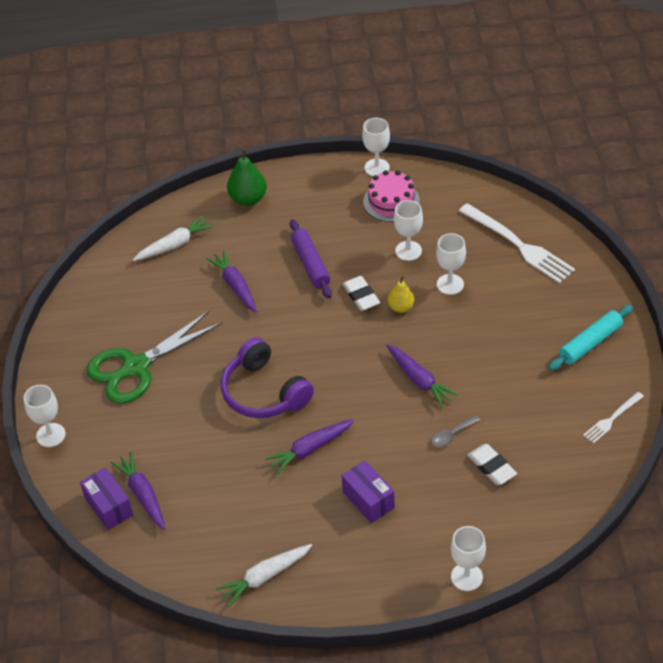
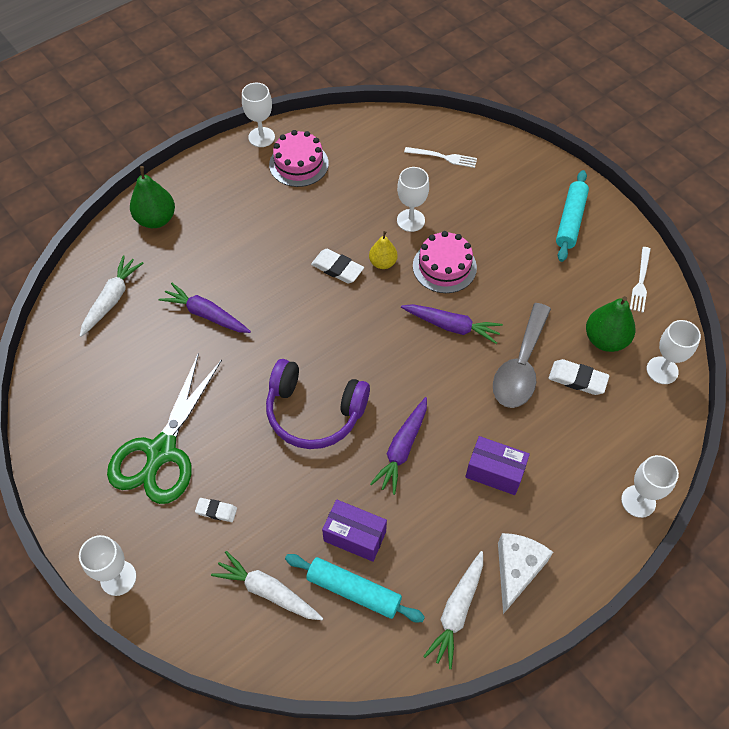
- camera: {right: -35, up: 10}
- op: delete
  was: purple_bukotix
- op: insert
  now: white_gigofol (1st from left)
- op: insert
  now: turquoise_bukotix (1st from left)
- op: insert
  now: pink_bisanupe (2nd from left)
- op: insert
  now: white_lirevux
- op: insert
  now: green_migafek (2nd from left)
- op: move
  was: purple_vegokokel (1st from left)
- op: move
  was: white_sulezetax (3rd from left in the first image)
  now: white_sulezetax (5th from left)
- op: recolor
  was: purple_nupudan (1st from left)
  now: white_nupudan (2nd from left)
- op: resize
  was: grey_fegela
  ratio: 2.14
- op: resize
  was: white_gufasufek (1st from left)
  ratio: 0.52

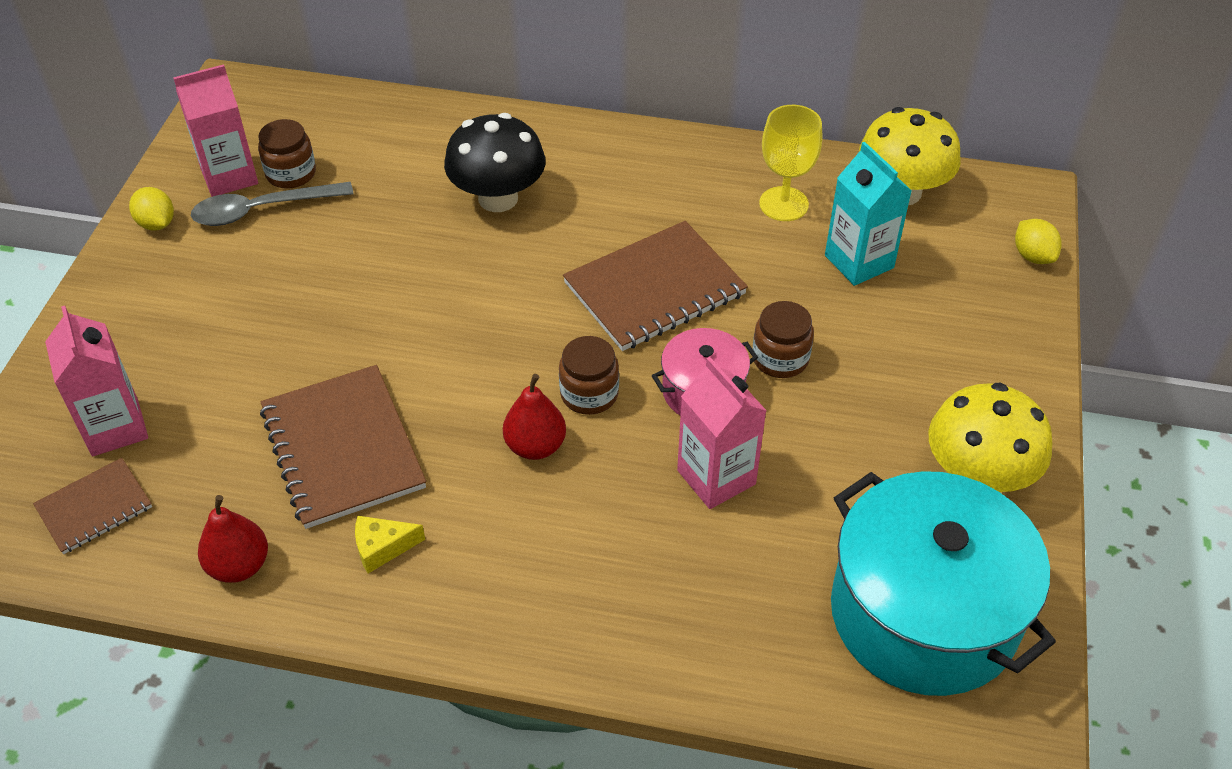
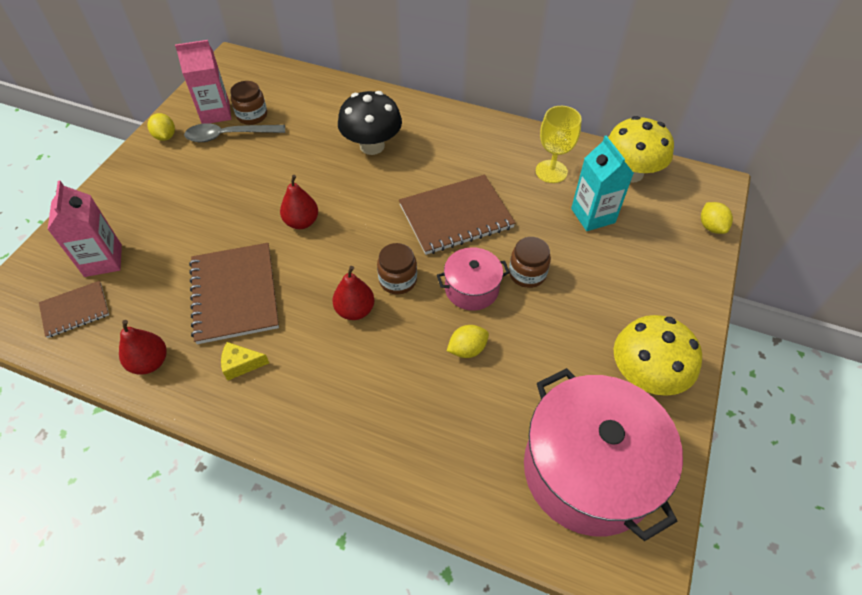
- camera: {right: 10, up: 5}
- op: insert
  now: red_migafek (2nd from left)
- op: replace
  was: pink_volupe (3rd from left)
  now: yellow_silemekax (2nd from left)
- op: recolor
  was: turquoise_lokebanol
  now: pink_lokebanol (2nd from left)

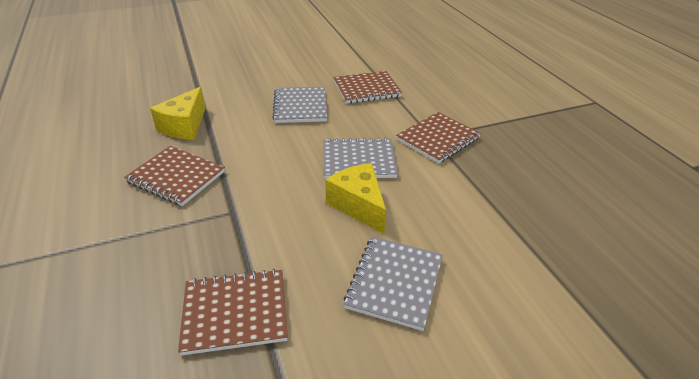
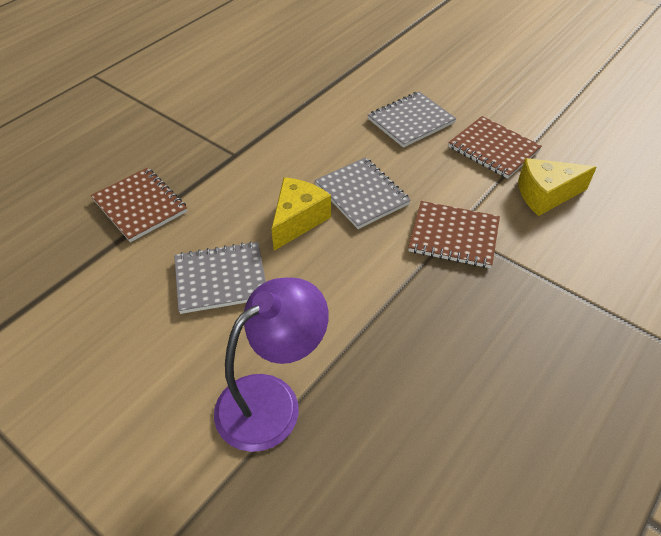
- camera: {right: 60, up: 10}
- op: delete
  was: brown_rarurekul (1st from left)
- op: insert
  now: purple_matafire
- op: move
  was: yellow_lirevux (1st from left in the first image)
  now: yellow_lirevux (2nd from left)

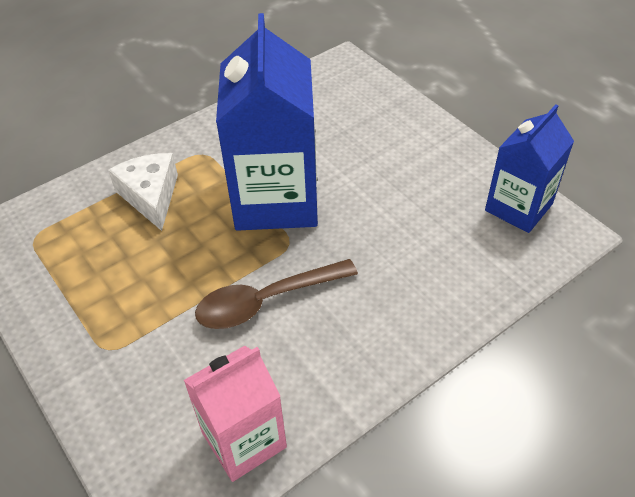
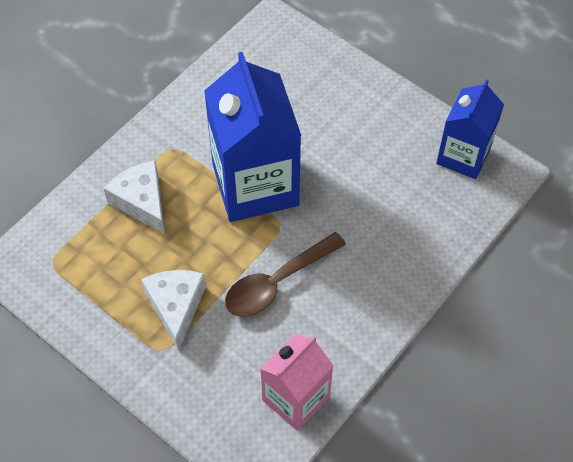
- camera: {right: -15, up: 10}
- op: insert
  now: white_lirevux (2nd from left)

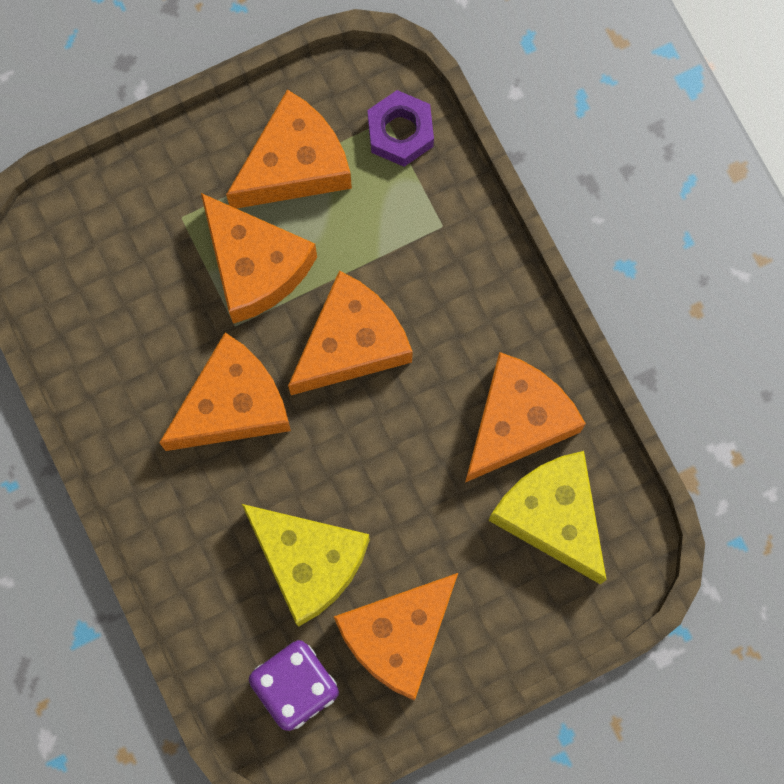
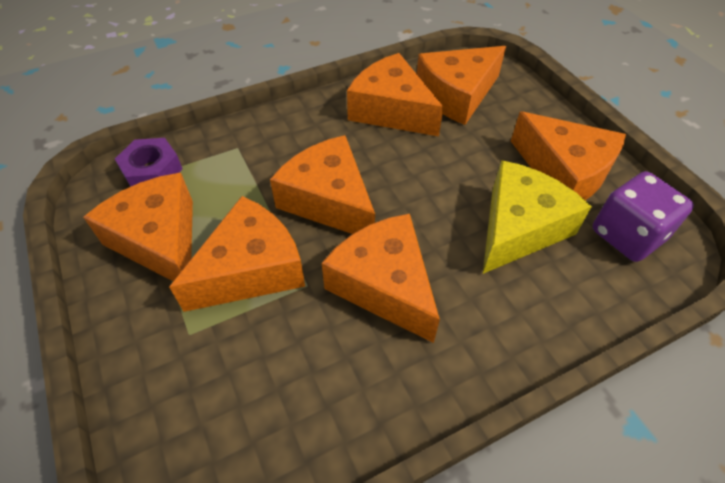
- camera: {right: -90, up: -25}
- op: recolor
  was: yellow_lirevux (2nd from left)
  now: orange_lirevux (6th from left)

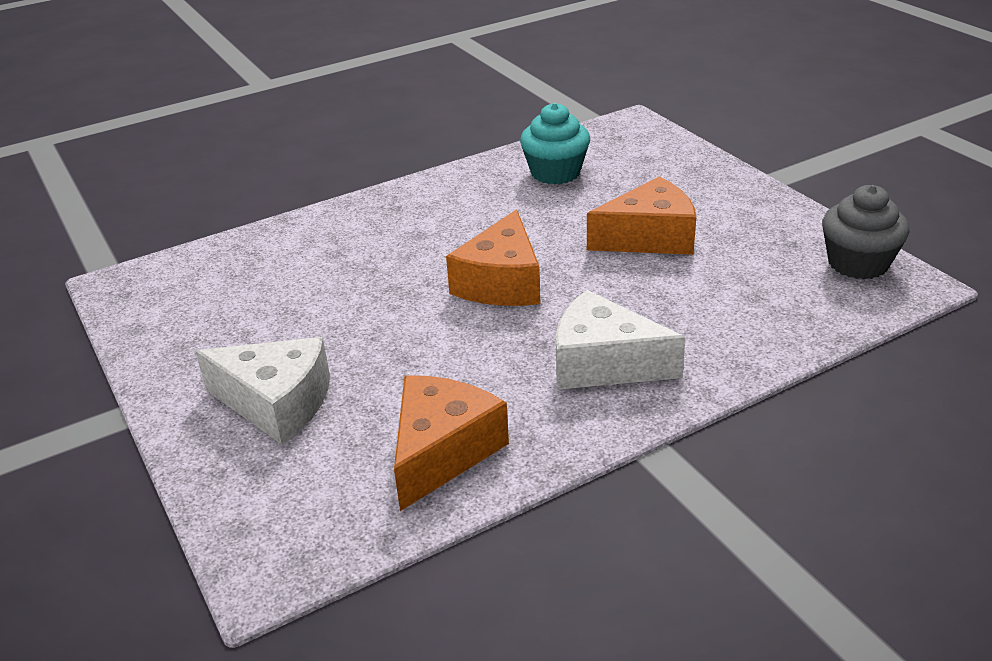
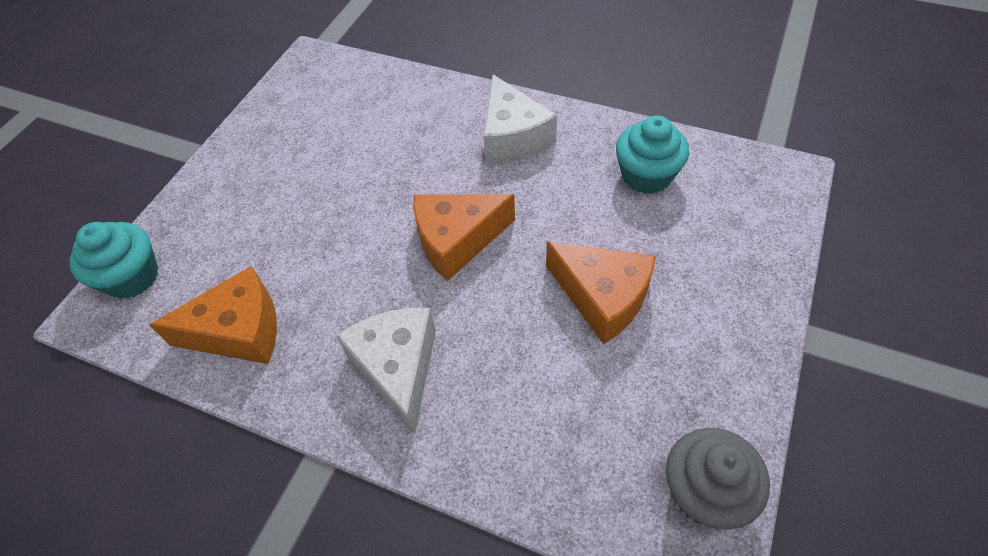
- camera: {right: 55, up: 20}
- op: insert
  now: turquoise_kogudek (1st from left)
- op: move
  was: white_lirevux (1st from left in the first image)
  now: white_lirevux (2nd from left)

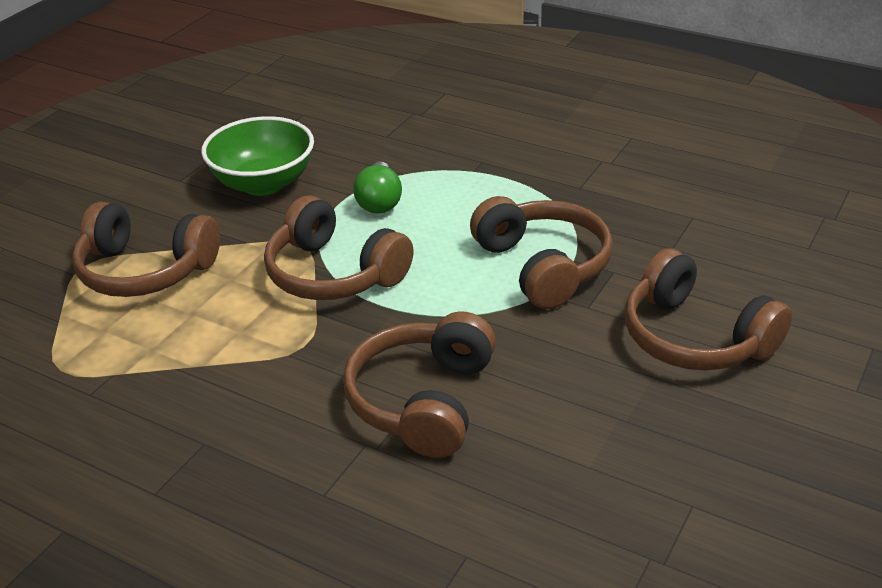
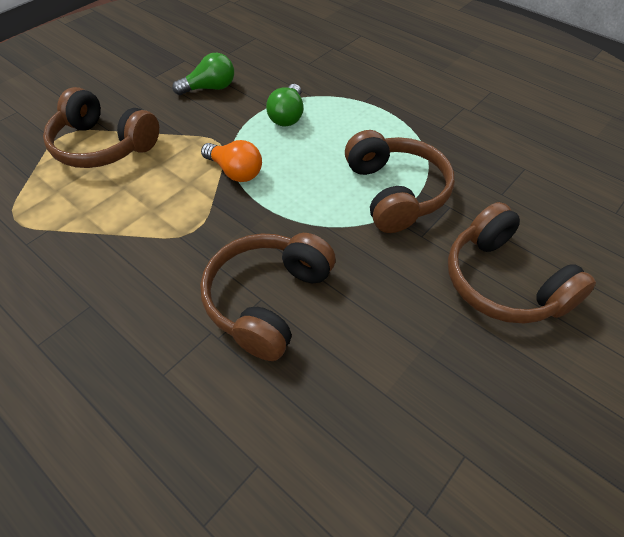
- camera: {right: 10, up: 15}
- op: replace
  was: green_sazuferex
  now: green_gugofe (1st from left)
- op: replace
  was: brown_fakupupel (2nd from left)
  now: orange_gugofe

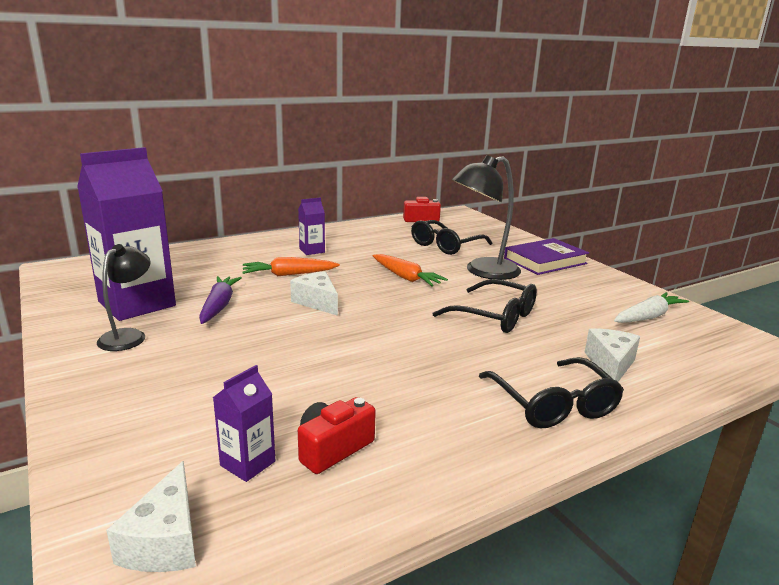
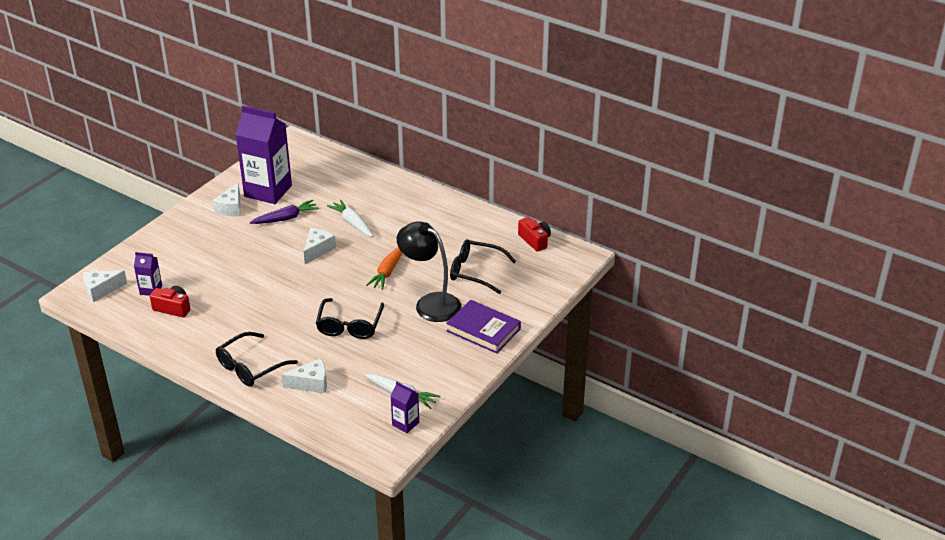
- camera: {right: 65, up: 15}
- op: move
  was: purple_volupe (3rd from left)
- op: replace
  was: black_matafire (1st from left)
  now: white_lirevux (2nd from left)
- op: recolor
  was: orange_nupudan (1st from left)
  now: white_nupudan (1st from left)

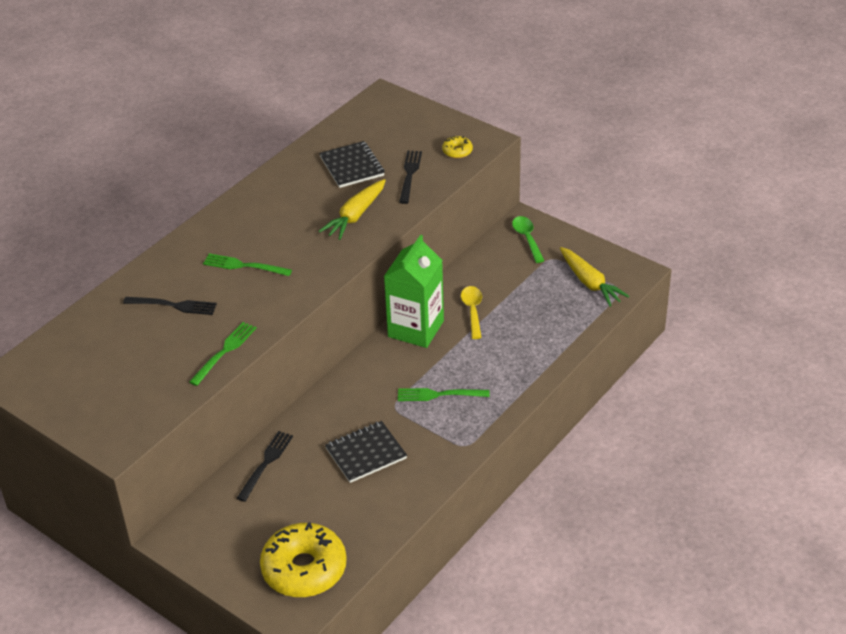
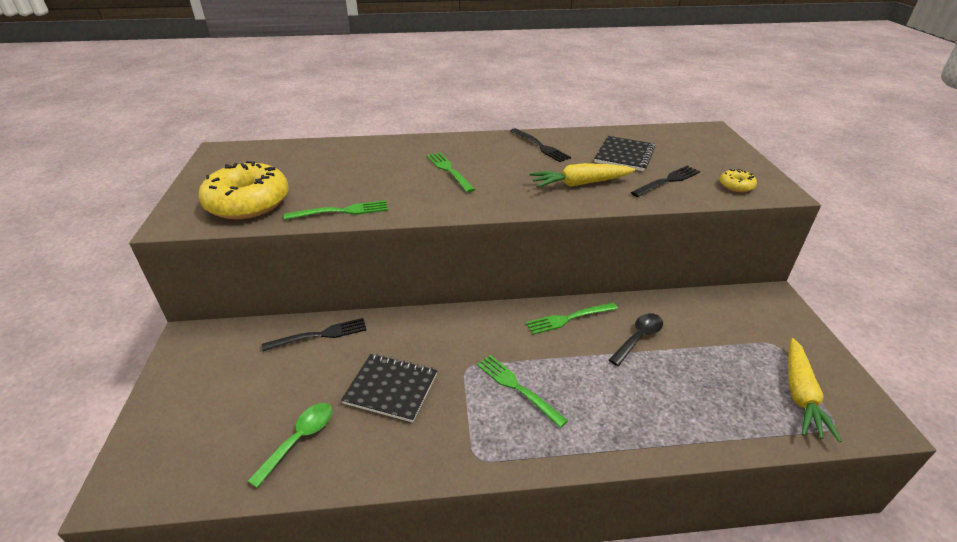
- camera: {right: 45, up: -5}
- op: move
  was: black_gufasufek (1st from left in the first image)
  now: black_gufasufek (2nd from left)
- op: move
  was: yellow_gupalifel (1st from left)
- op: move
  was: green_fegela
- op: replace
  was: green_volupe
  now: green_gufasufek (4th from left)
- op: recolor
  was: yellow_fegela
  now: black_fegela

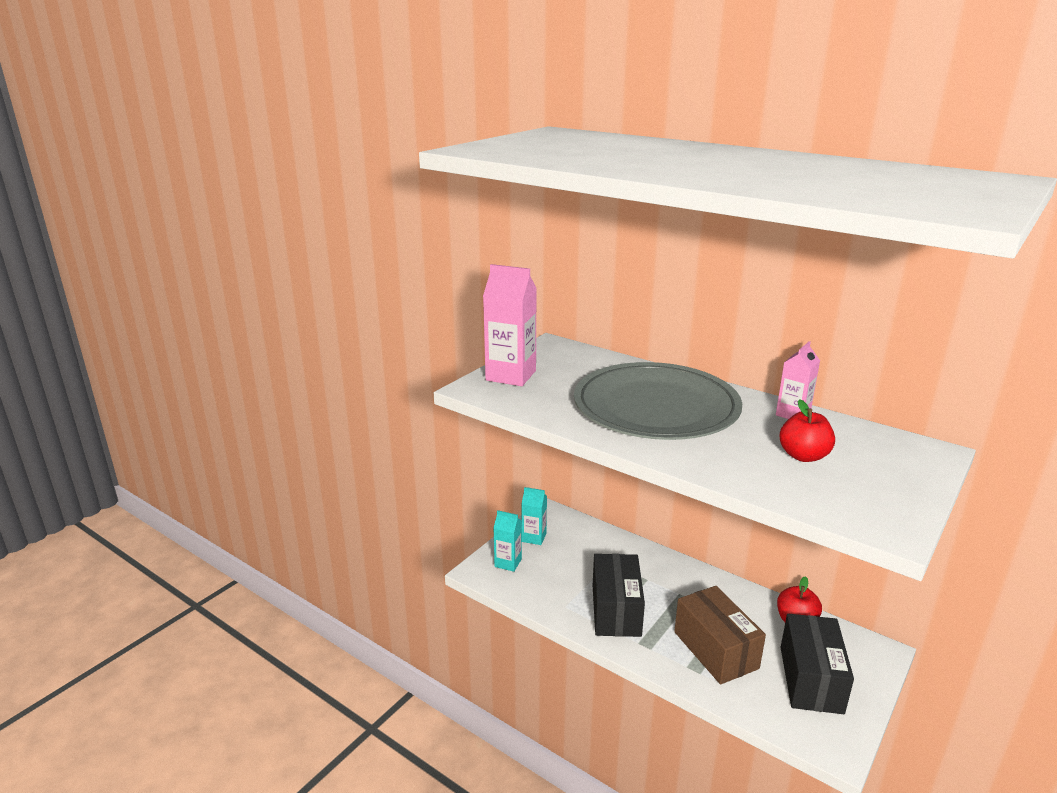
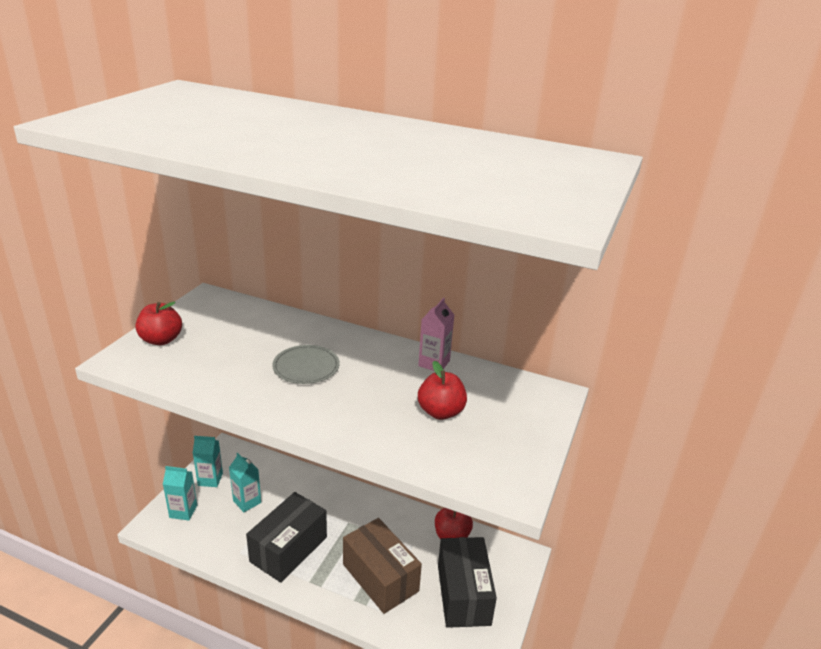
- camera: {right: -15, up: 5}
- op: insert
  now: turquoise_volupe (3rd from left)
- op: replace
  was: pink_volupe (1st from left)
  now: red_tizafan (1st from left)
- op: rotate
  was: black_vegokokel (1st from left)
  clockwise: 45
- op: resize
  was: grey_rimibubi
  ratio: 0.41

